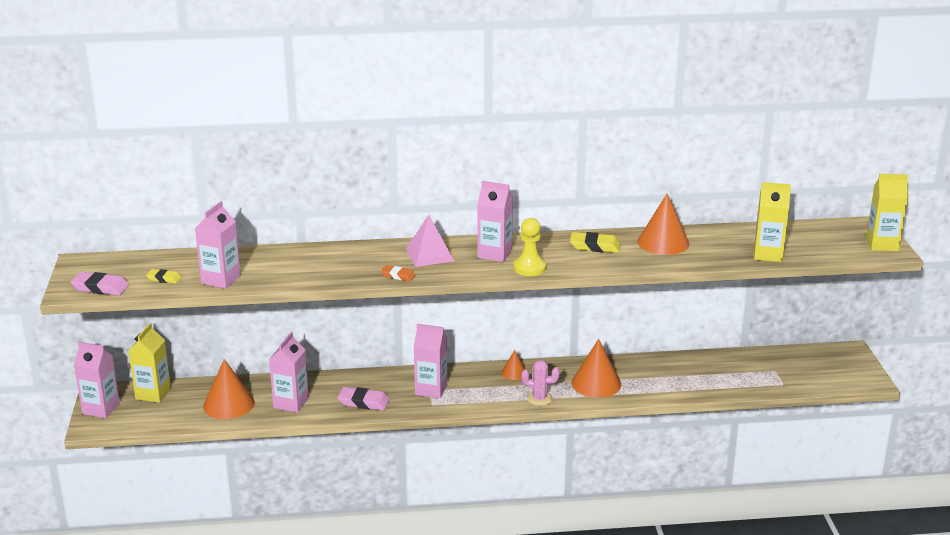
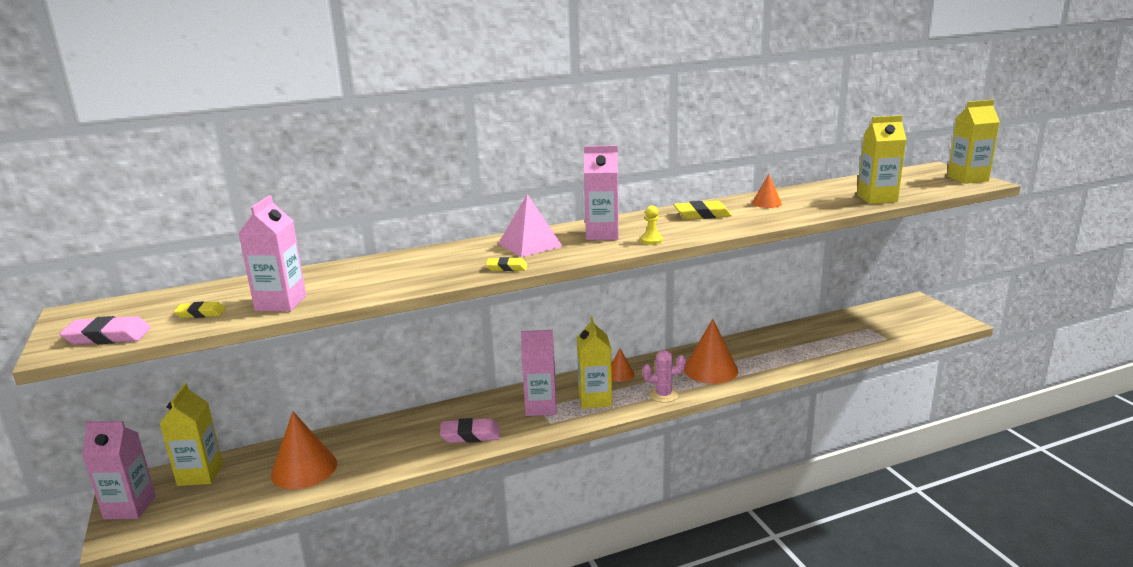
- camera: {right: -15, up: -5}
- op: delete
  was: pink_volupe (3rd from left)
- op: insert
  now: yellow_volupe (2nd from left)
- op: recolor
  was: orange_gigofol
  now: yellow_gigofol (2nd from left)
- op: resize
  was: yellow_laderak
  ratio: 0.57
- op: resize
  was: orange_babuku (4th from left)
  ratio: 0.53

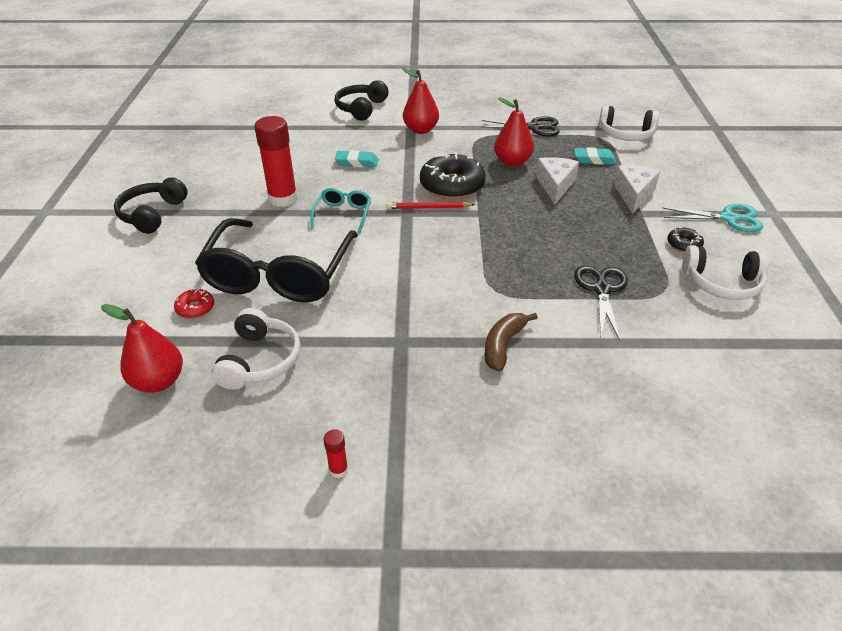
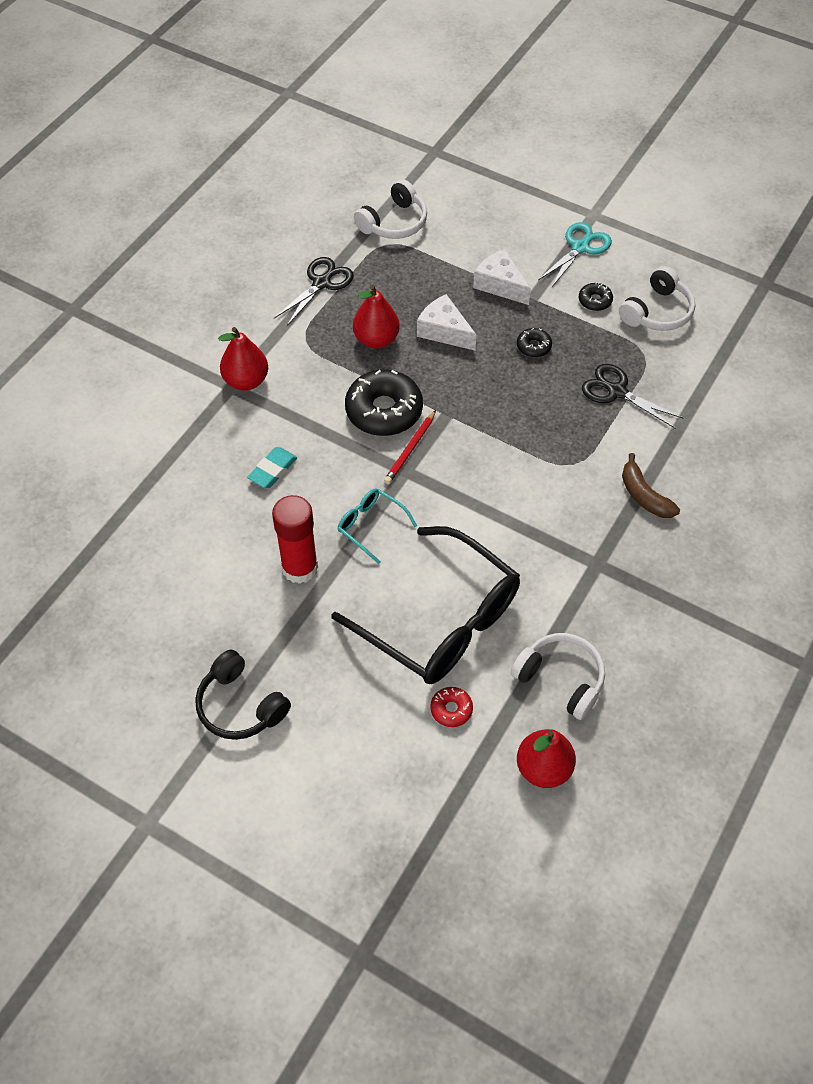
- camera: {right: -60, up: 15}
- op: delete
  was: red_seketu (2nd from left)
- op: delete
  was: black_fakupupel (2nd from left)
- op: delete
  was: turquoise_gigofol (2nd from left)
- op: insert
  now: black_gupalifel (2nd from left)

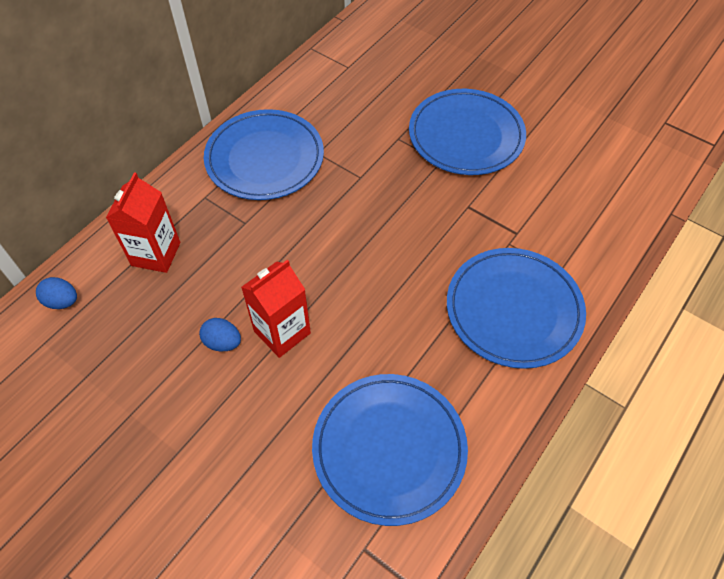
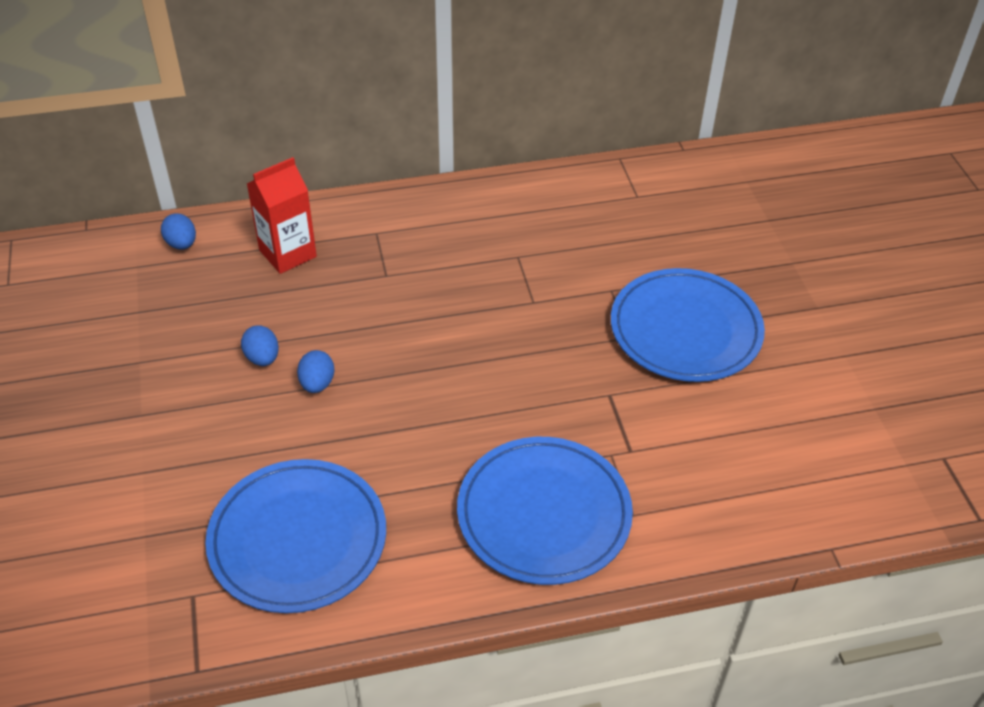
- camera: {right: 40, up: -10}
- op: delete
  was: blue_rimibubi (1st from left)
- op: replace
  was: red_volupe (2nd from left)
  now: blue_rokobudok (3rd from left)

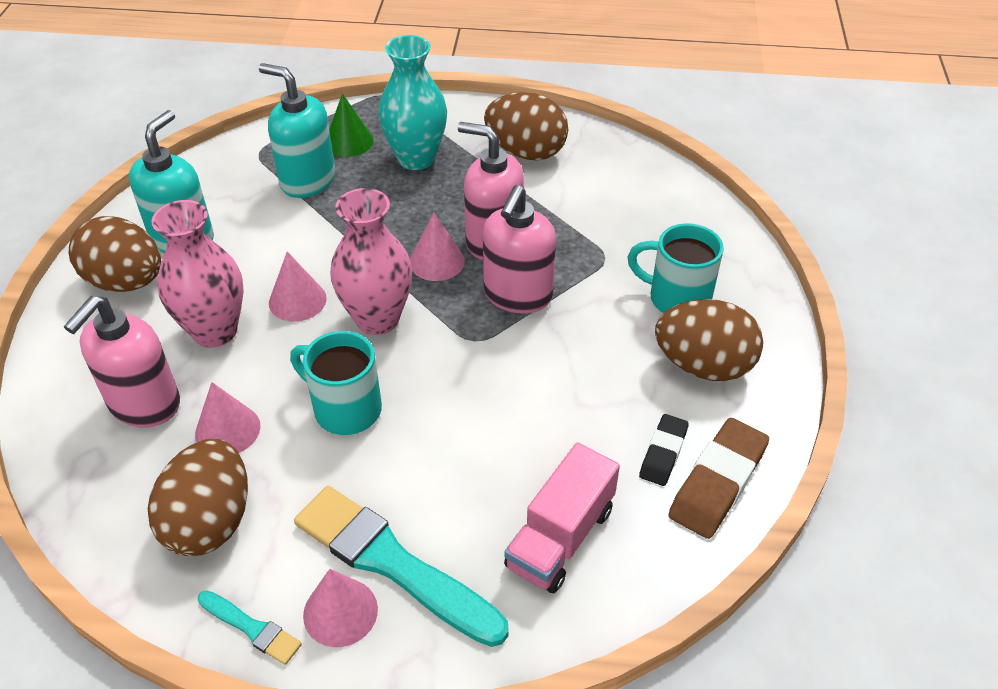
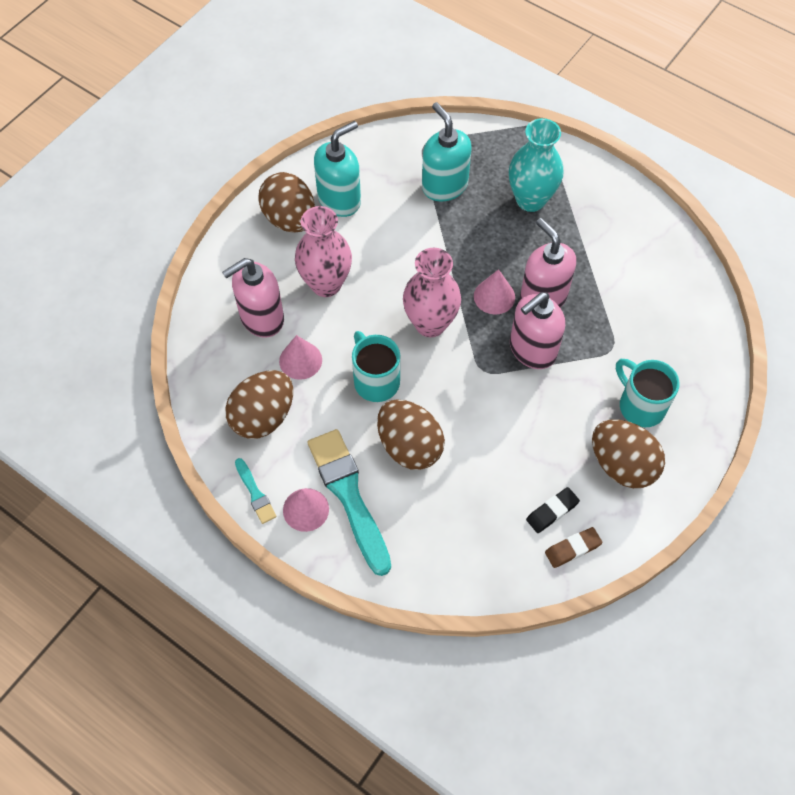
- camera: {right: 30, up: 15}
- op: delete
  was: pink_babuku (2nd from left)
- op: delete
  was: green_babuku
- op: delete
  was: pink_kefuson
- op: move
  was: brown_rokobudok (3rd from left)
- op: resize
  was: brown_gigofol
  ratio: 0.6

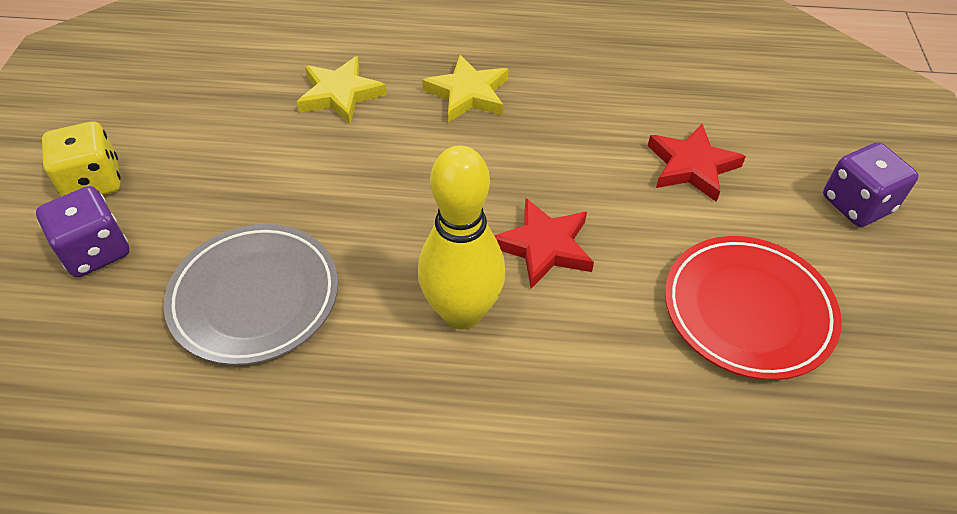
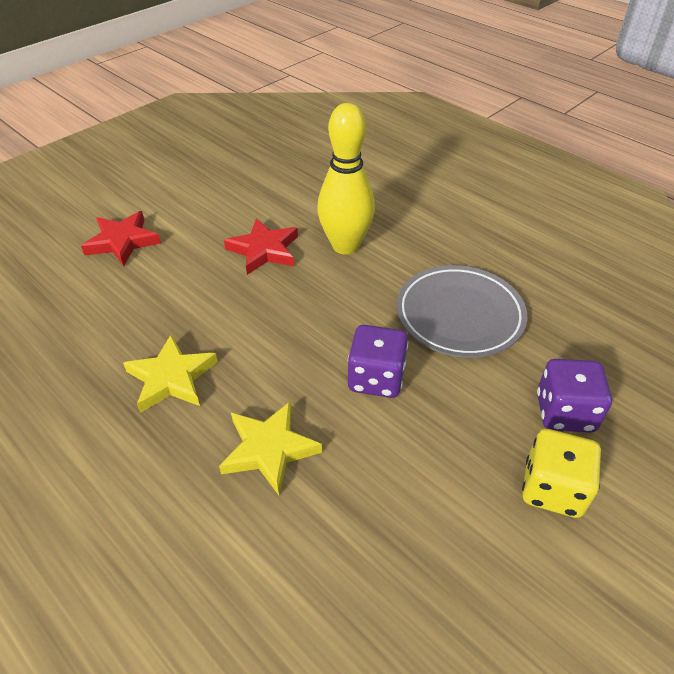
- camera: {right: -140, up: -5}
- op: delete
  was: red_rimibubi
- op: move
  was: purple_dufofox (2nd from left in the first image)
  now: purple_dufofox (1st from left)

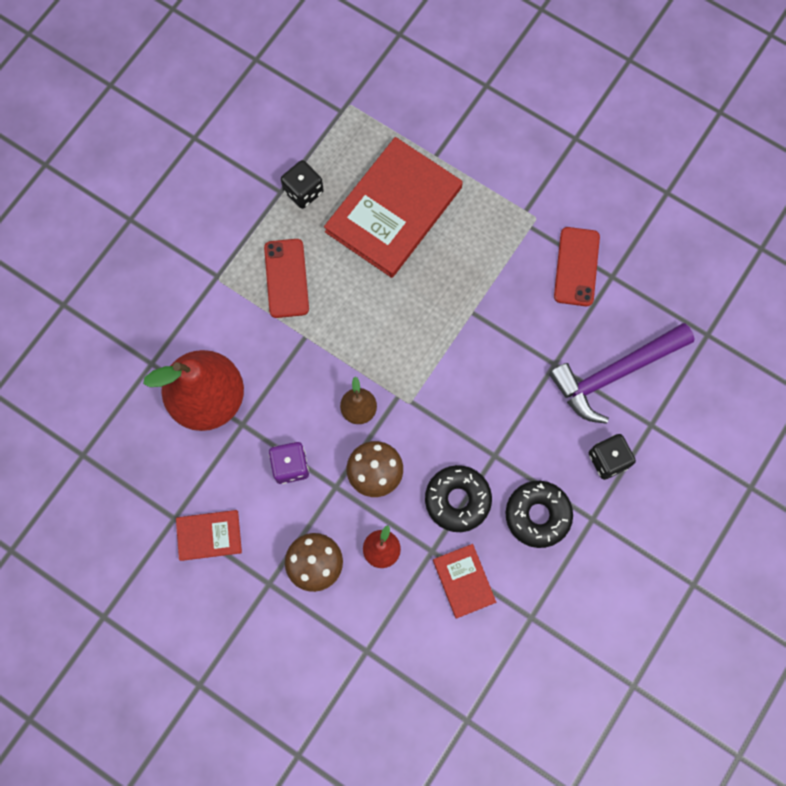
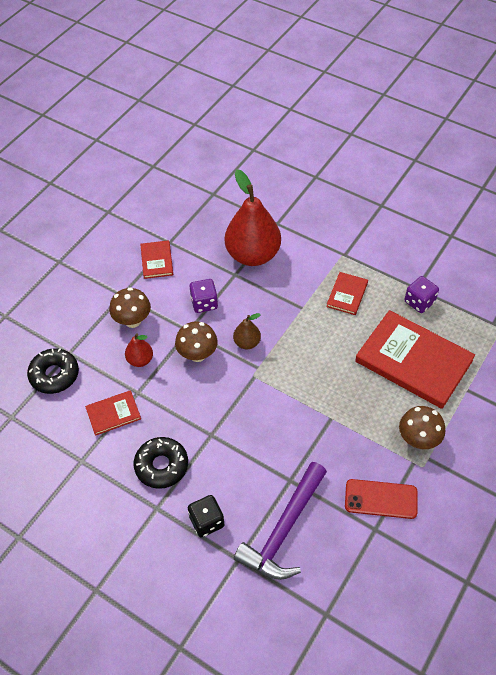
- camera: {right: 90, up: -20}
- op: insert
  now: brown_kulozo (3rd from left)
- op: move
  was: black_gupalifel (1st from left)
- op: replace
  was: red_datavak (1st from left)
  now: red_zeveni (3rd from left)
- op: recolor
  was: black_dufofox (1st from left)
  now: purple_dufofox (2nd from left)
- op: rotate
  was: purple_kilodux
  clockwise: -120

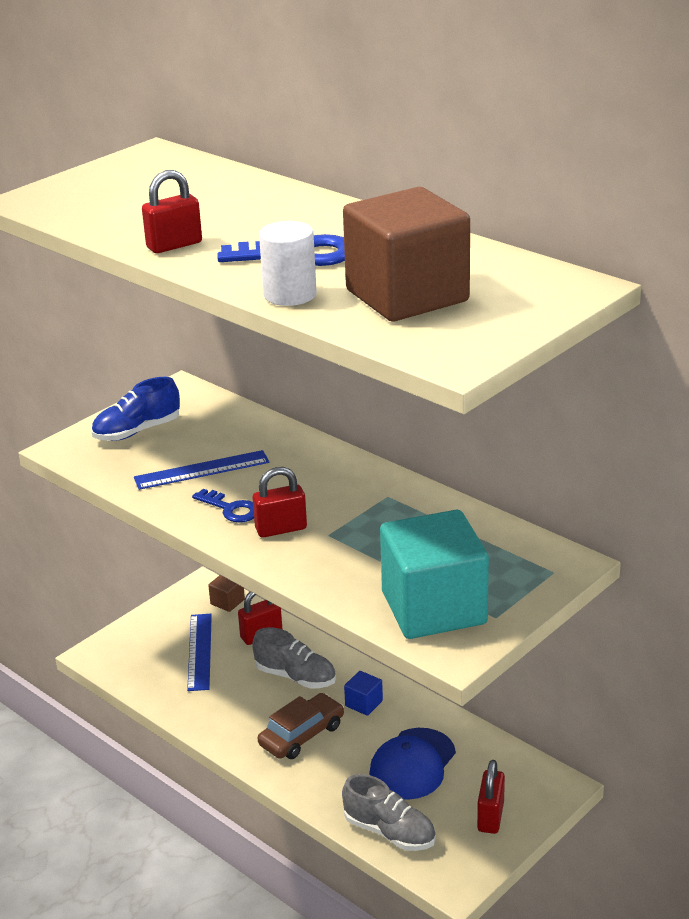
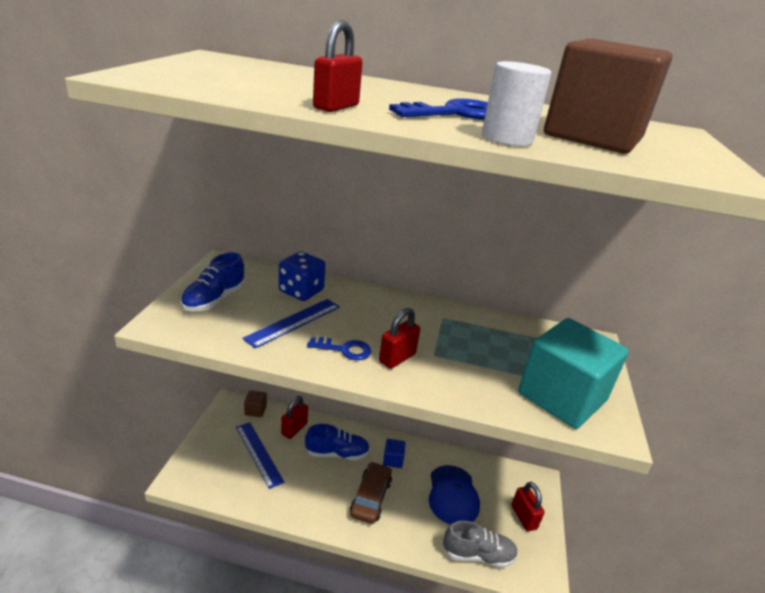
- camera: {right: -35, up: 0}
- op: insert
  now: blue_dufofox
- op: recolor
  was: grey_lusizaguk (1st from left)
  now: blue_lusizaguk (2nd from left)

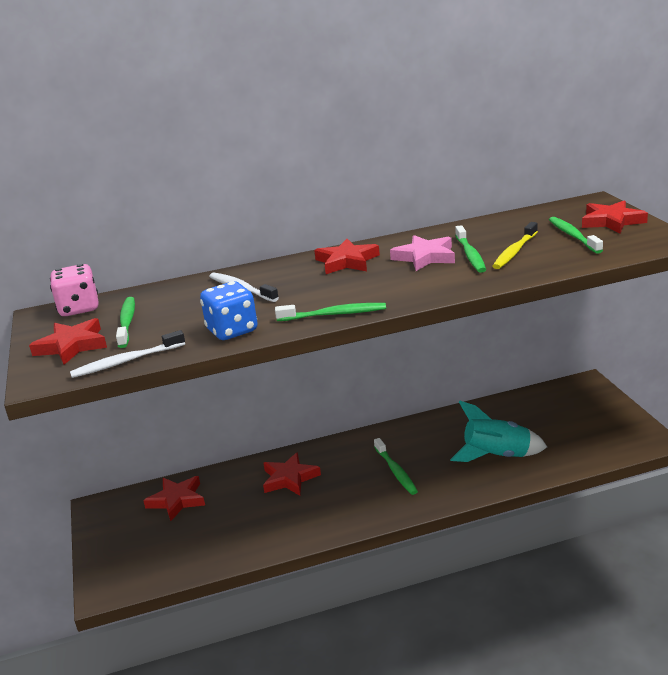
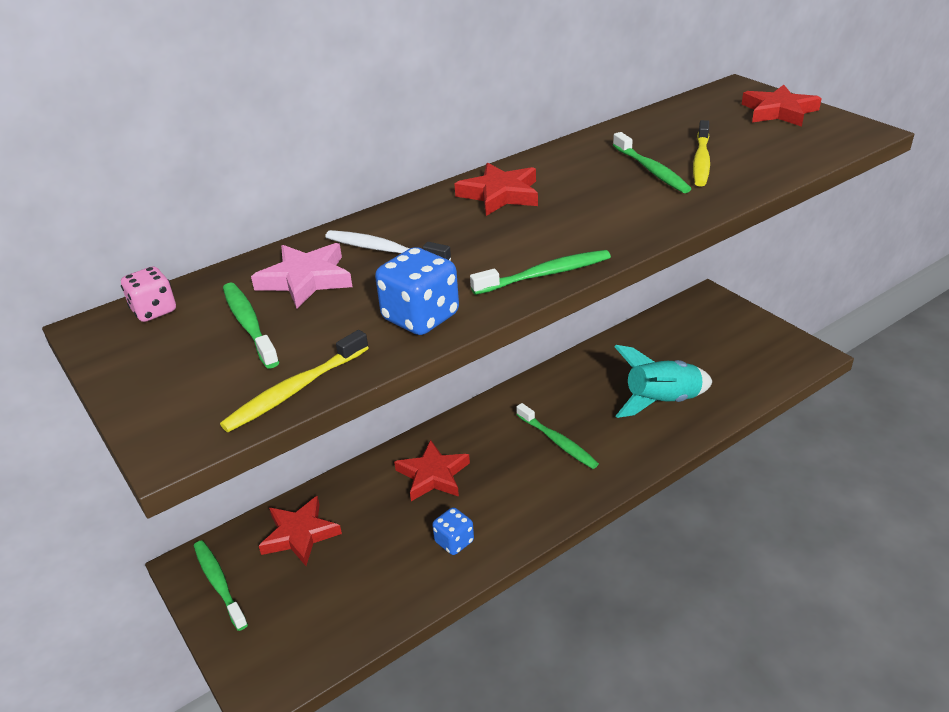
- camera: {right: -20, up: 10}
- op: delete
  was: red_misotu (1st from left)
- op: insert
  now: blue_dufofox (2nd from left)
- op: move
  was: pink_misotu
- op: move
  was: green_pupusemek (5th from left in the first image)
  now: green_pupusemek (1st from left)
- op: recolor
  was: white_pupusemek (1st from left)
  now: yellow_pupusemek (1st from left)
- op: resize
  was: pink_dufofox
  ratio: 0.66

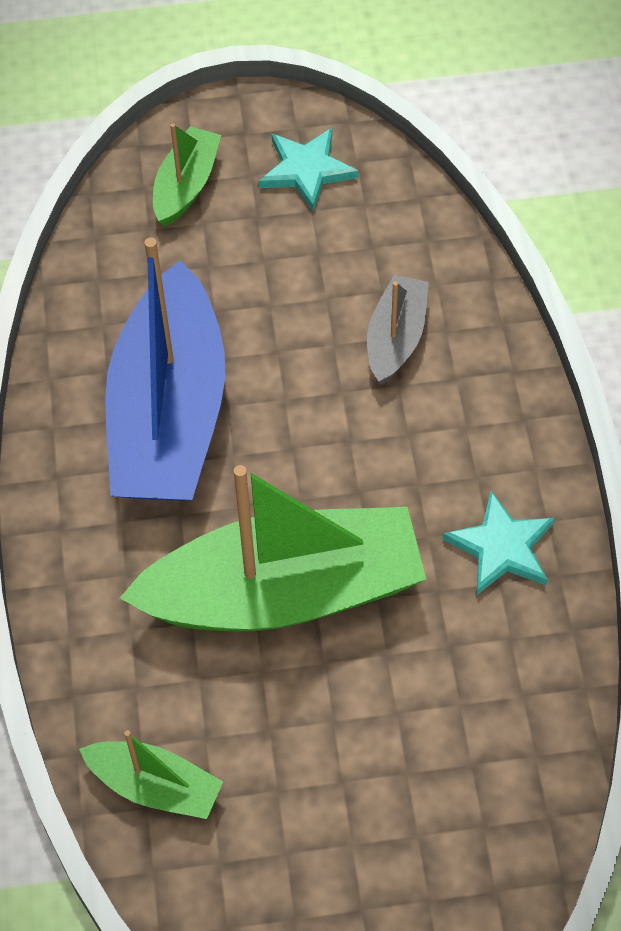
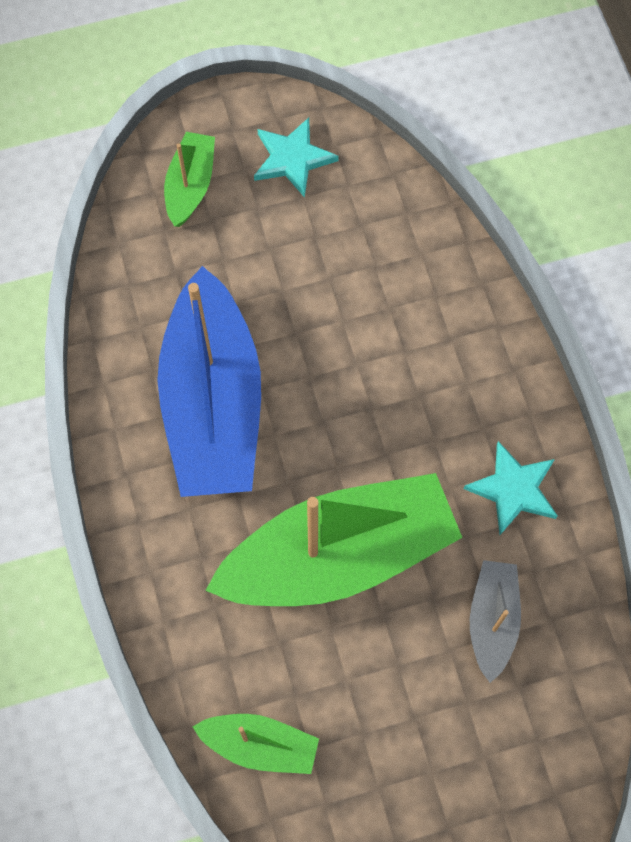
- camera: {right: -10, up: 10}
- op: move
  was: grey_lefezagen

